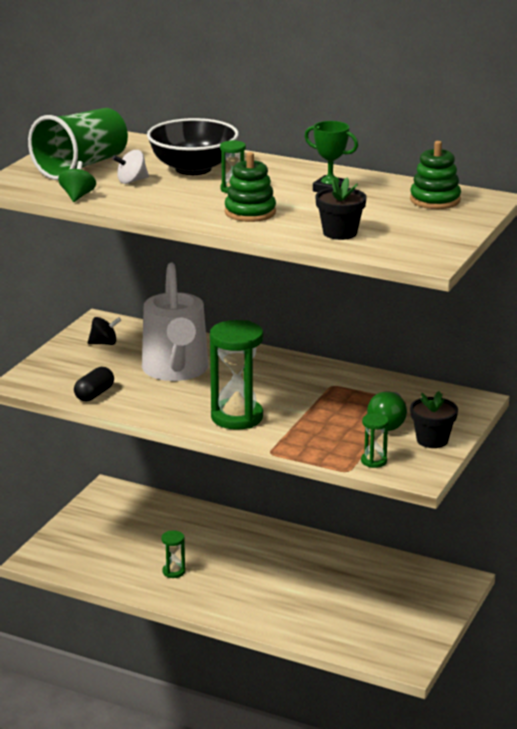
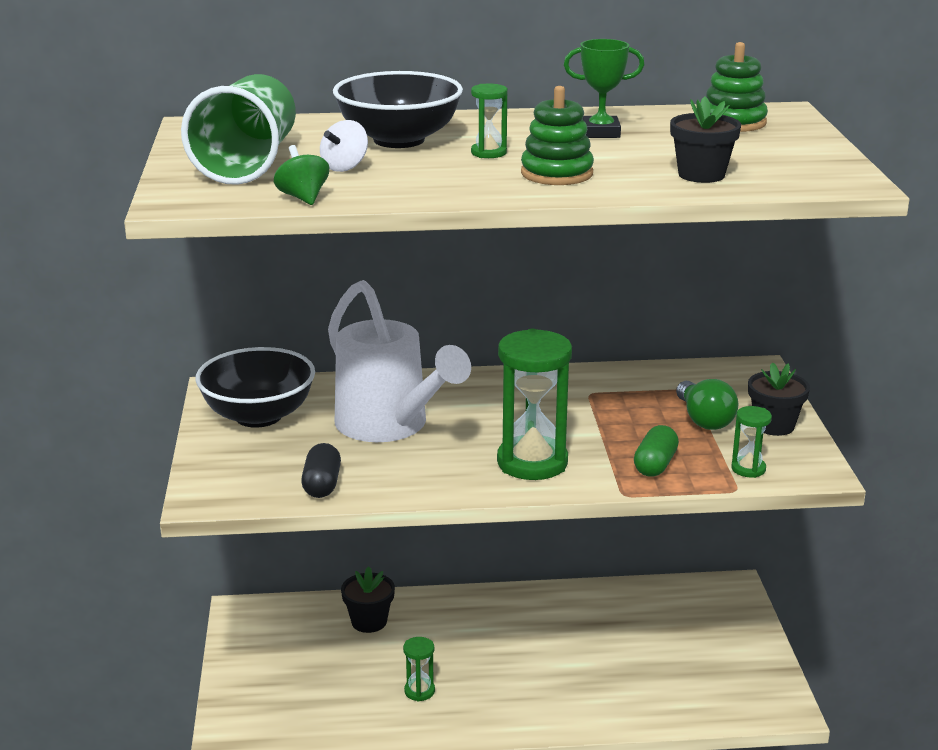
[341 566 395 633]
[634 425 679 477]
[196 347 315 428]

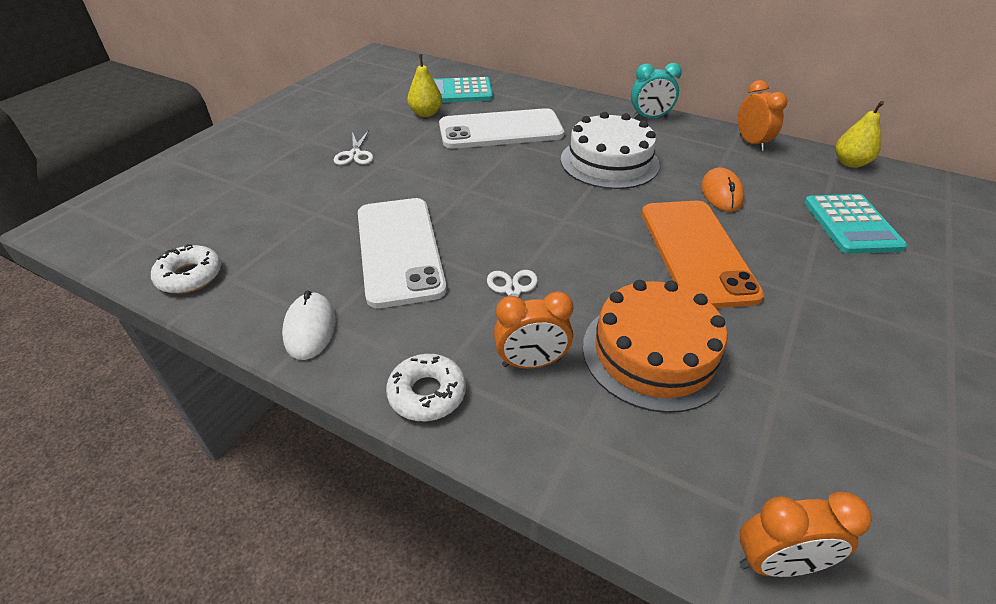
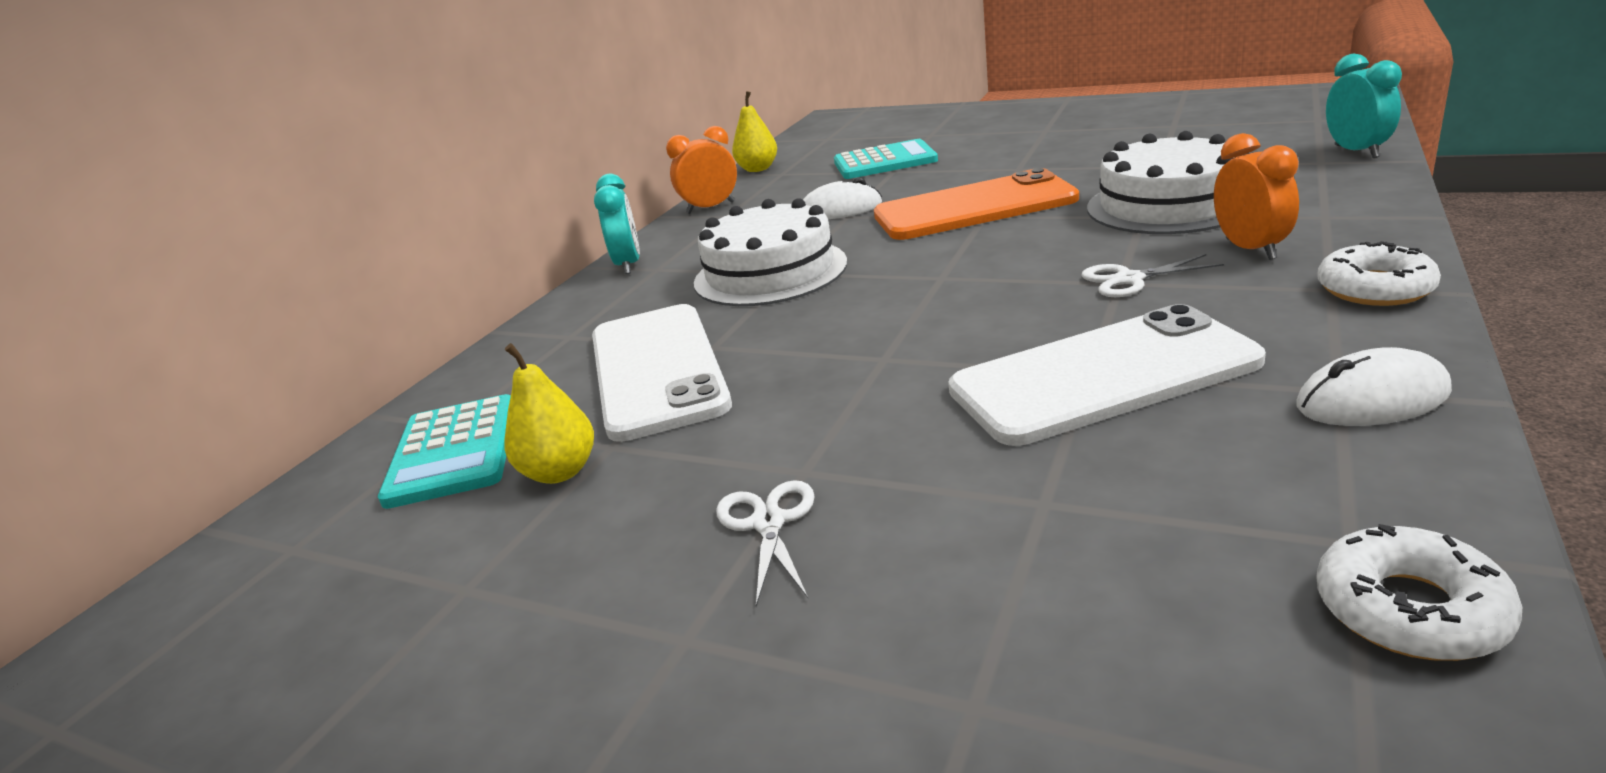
[1087 131 1235 234]
[803 177 882 219]
[1326 53 1402 158]
[716 480 815 607]

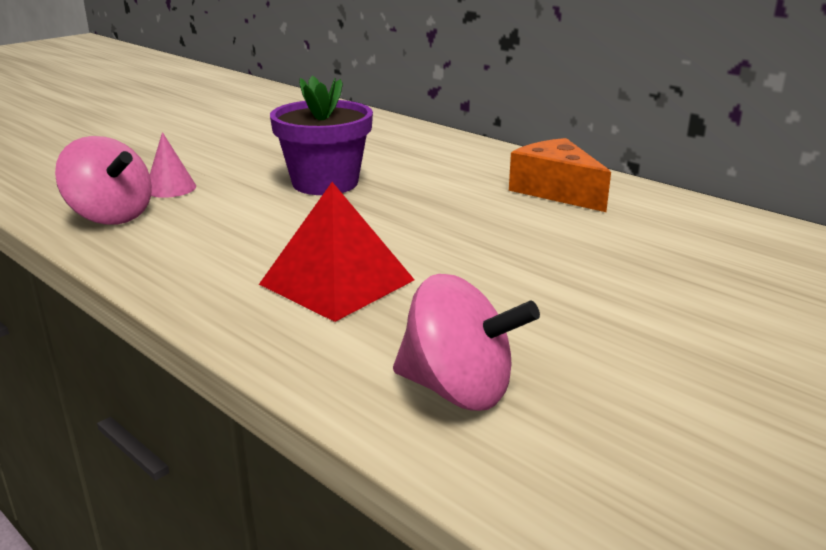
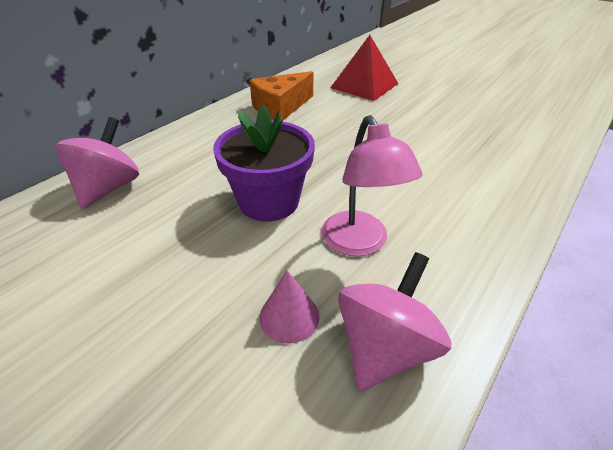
[322 115 422 257]
[330 35 398 101]
[55 117 139 209]

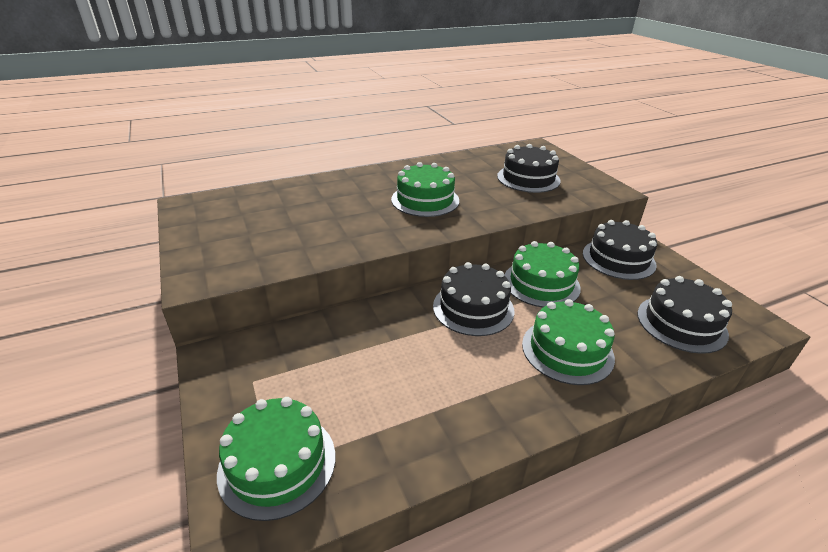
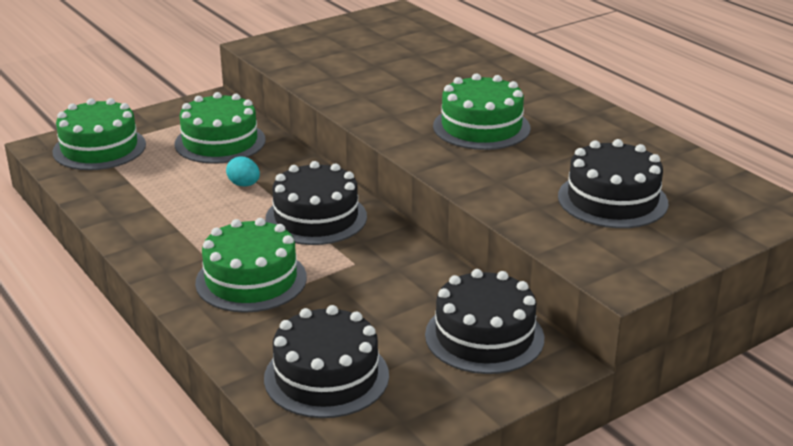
[226 157 260 187]
[174 92 265 164]

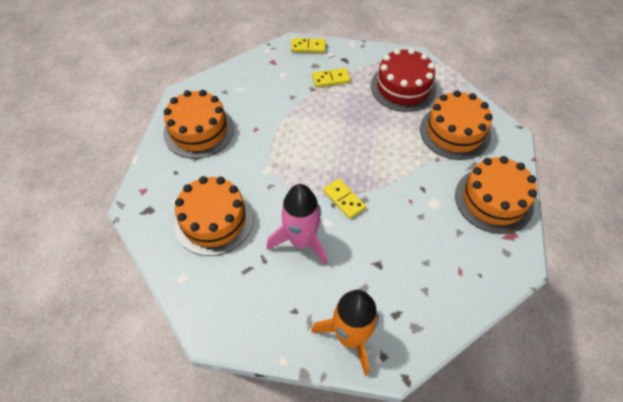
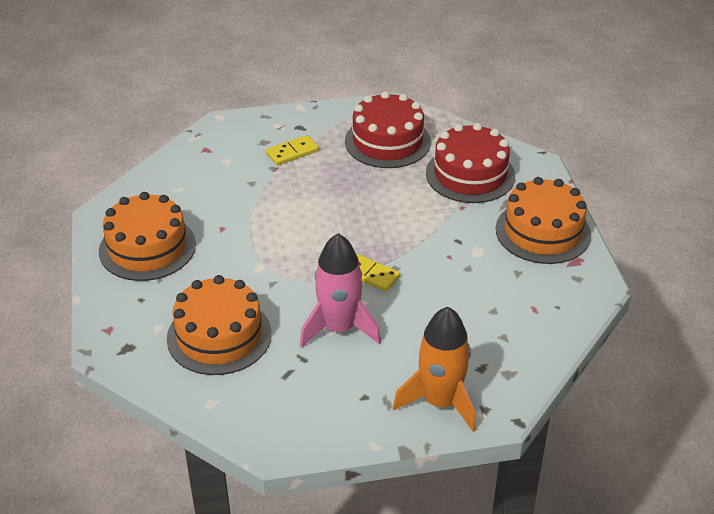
[291 38 326 53] (first image)
[426 123 515 203]

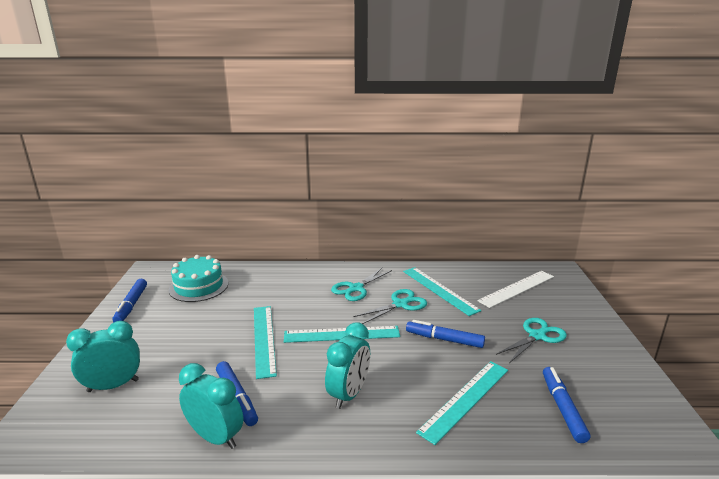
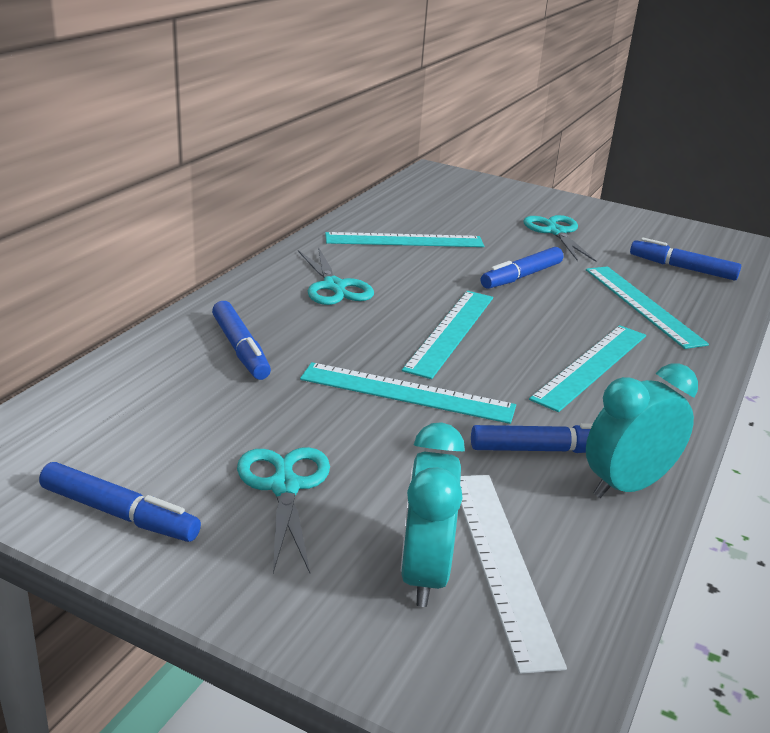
[169 255 228 302] (first image)
[212 301 271 380]
[237 447 330 573]
[460 475 567 674]
[529 325 646 412]

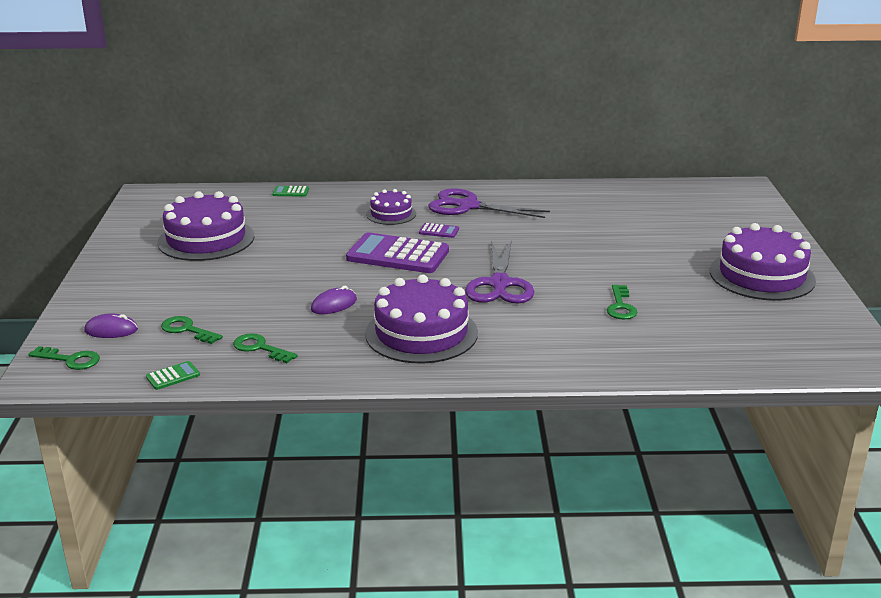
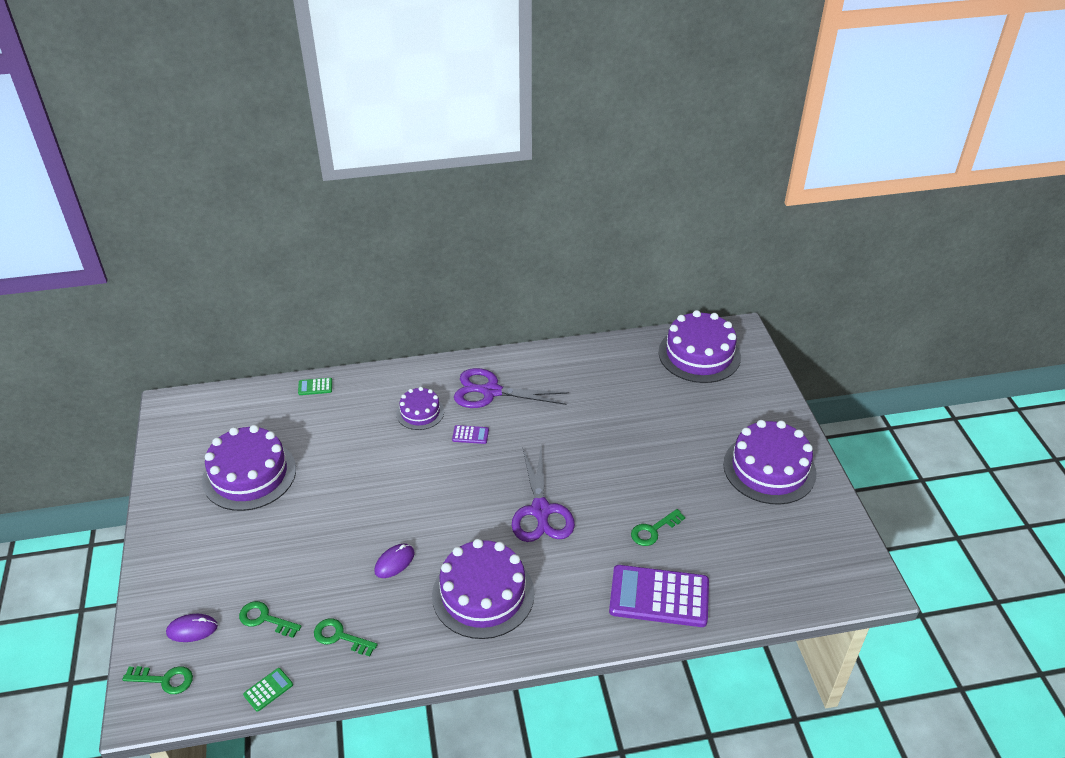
[659 310 741 383]
[609 565 709 627]
[631 509 685 546]

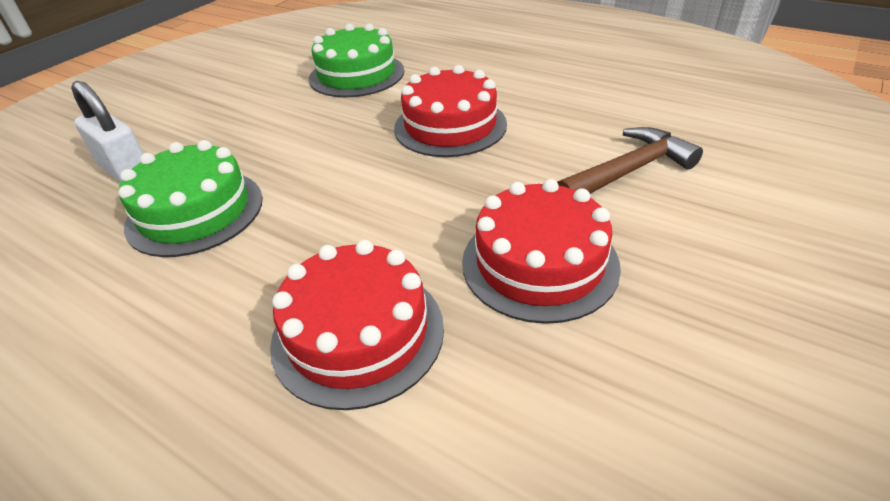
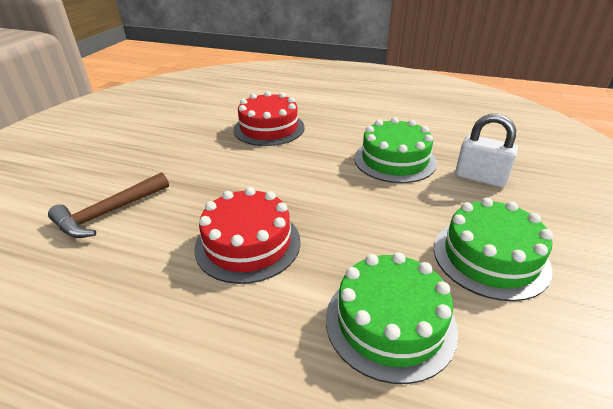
[462 179 621 324] (first image)
[434 198 553 301]

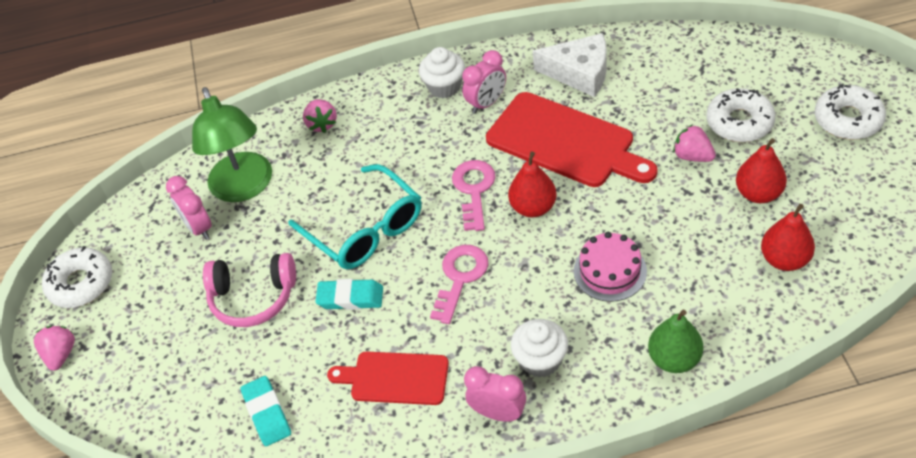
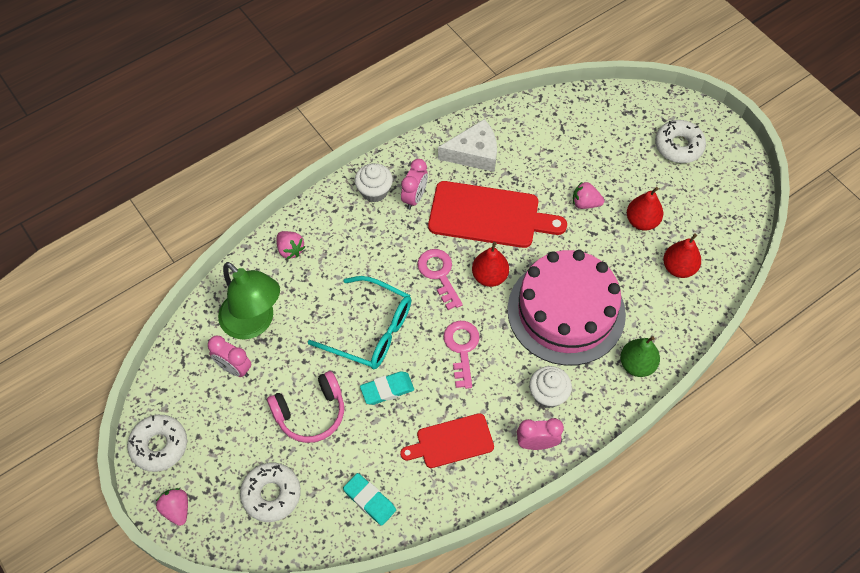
[240 463 301 522]
[508 250 626 366]

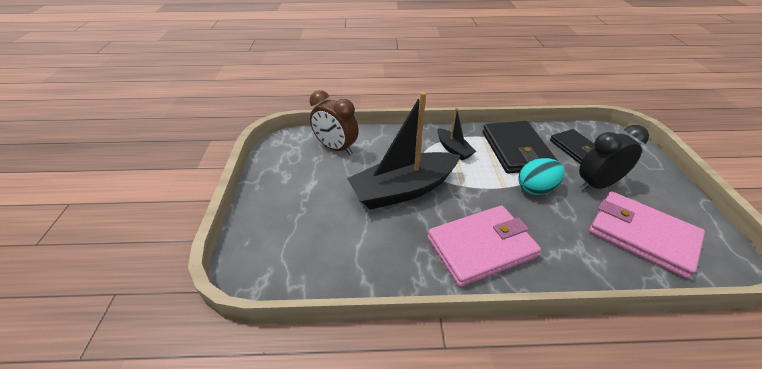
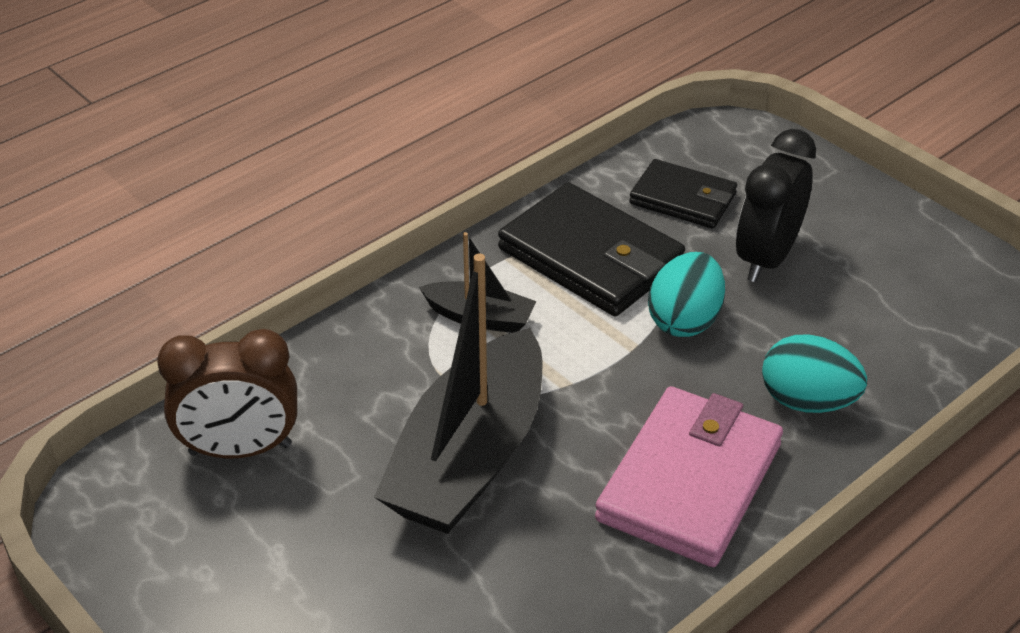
[589 191 705 279] (first image)
[762 334 867 413]

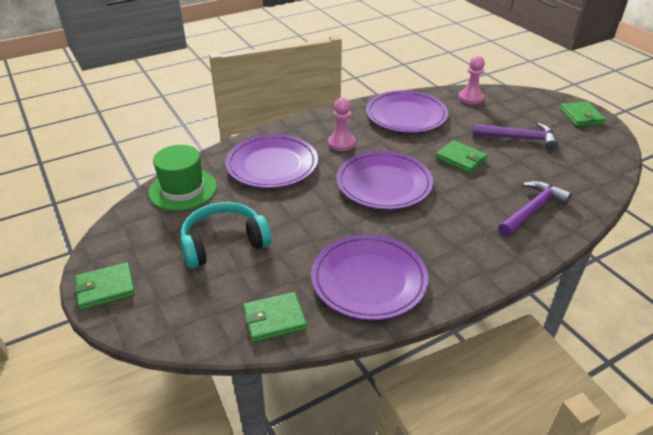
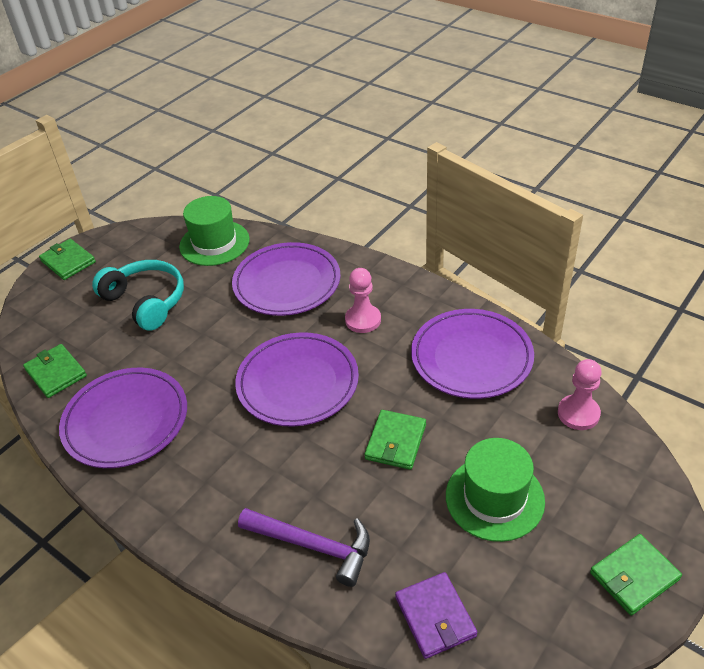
[395 572 477 659]
[446 438 545 542]

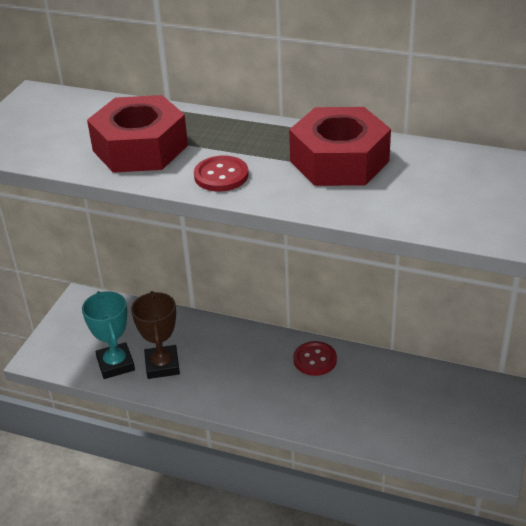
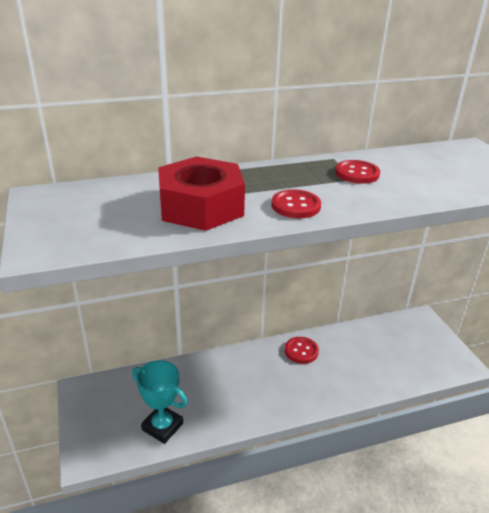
[131 291 180 379] (first image)
[335 160 380 184]

